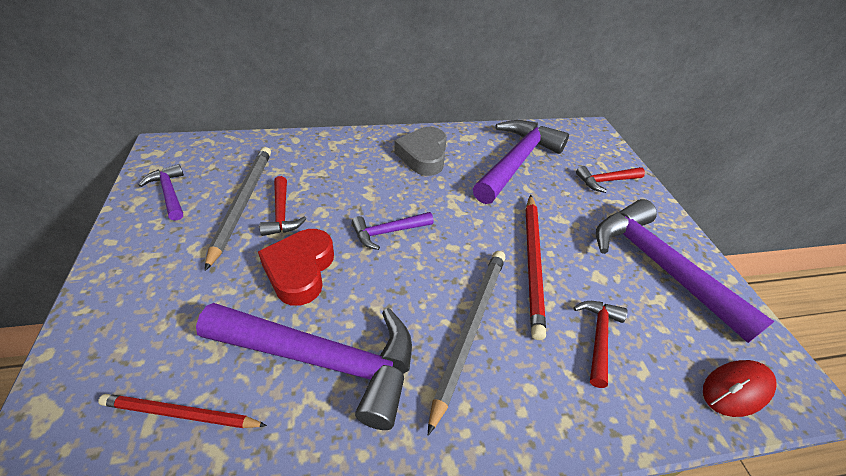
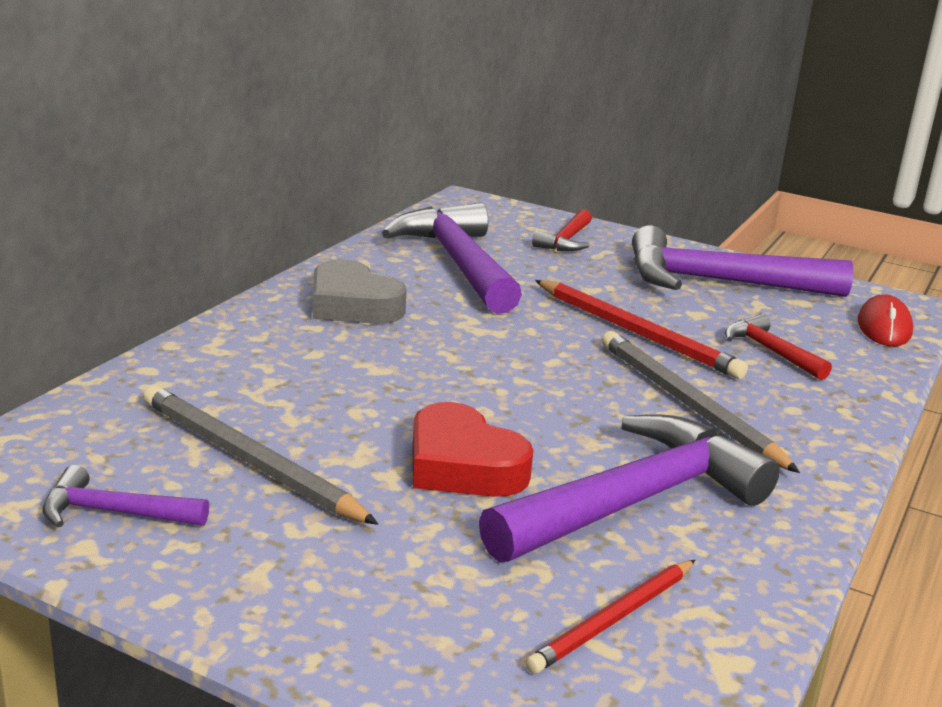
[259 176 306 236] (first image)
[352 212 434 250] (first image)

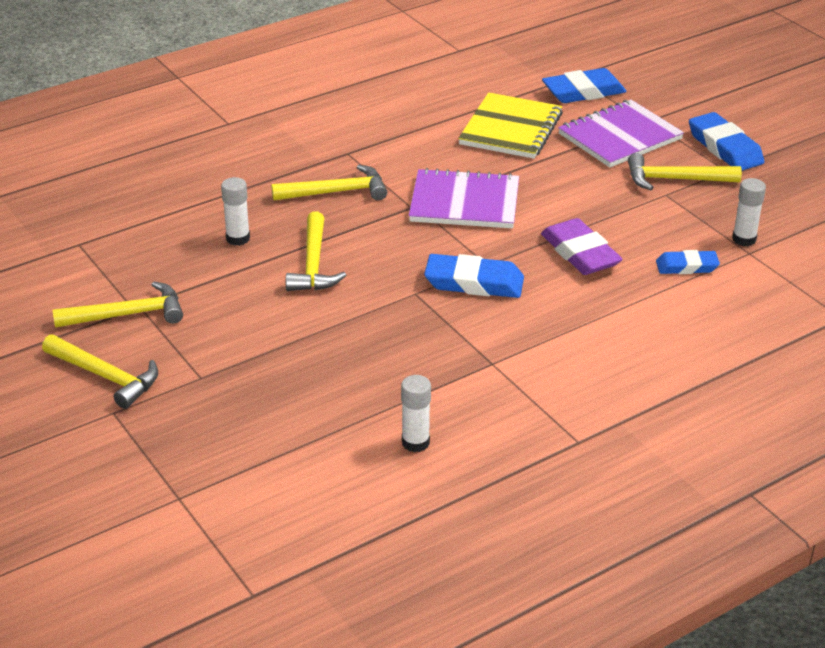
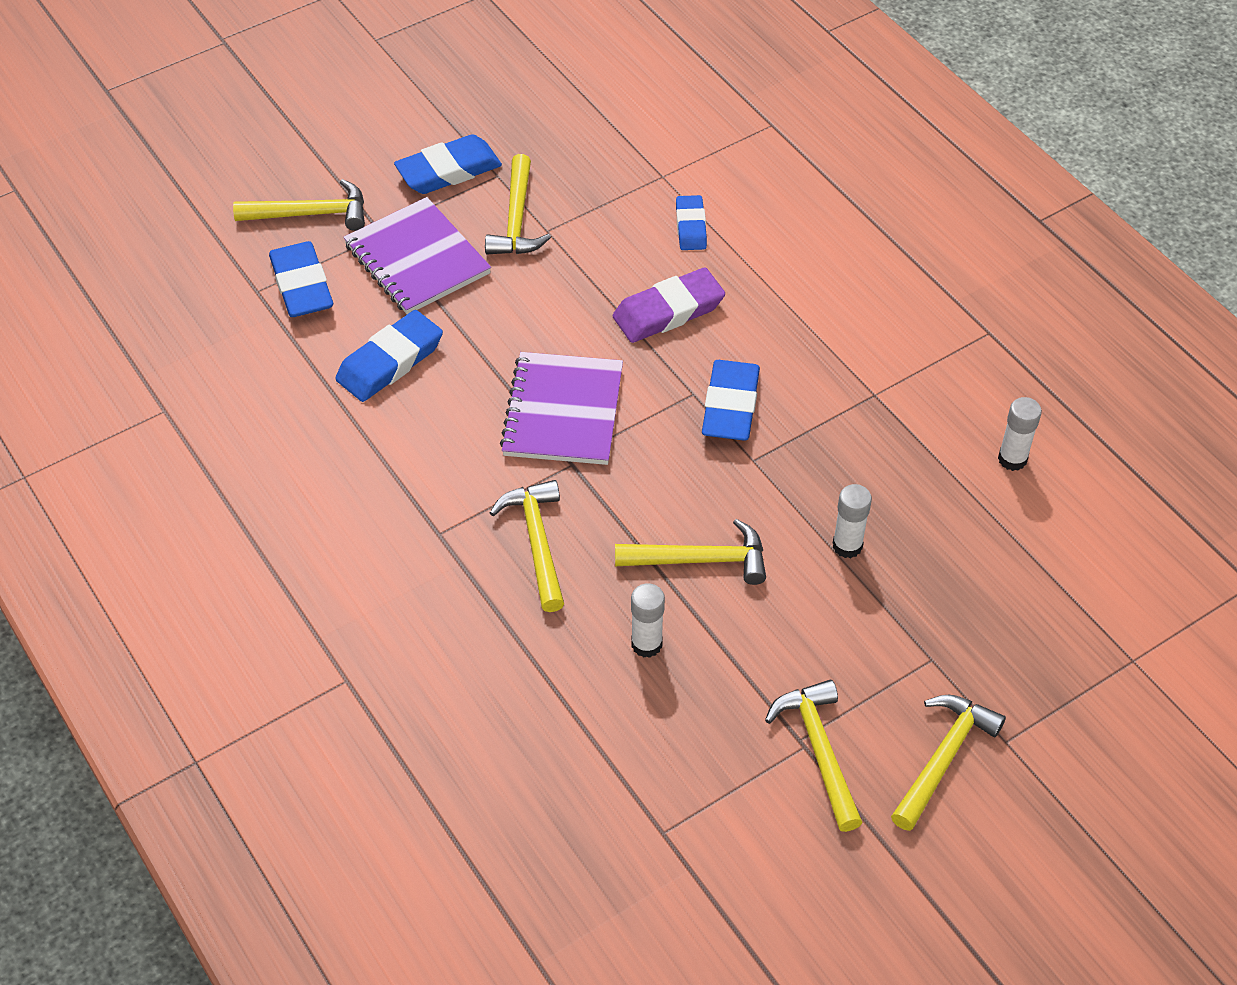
[233 179 365 231]
[833 484 872 558]
[335 310 443 402]

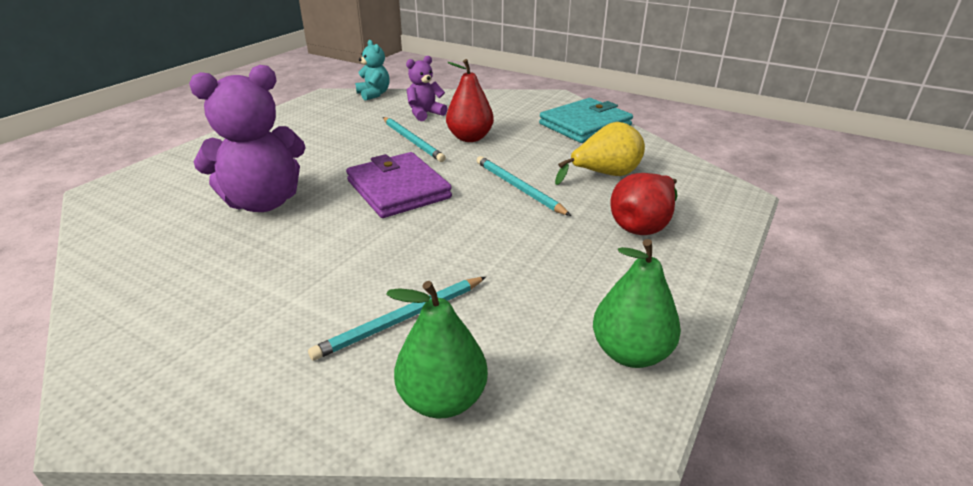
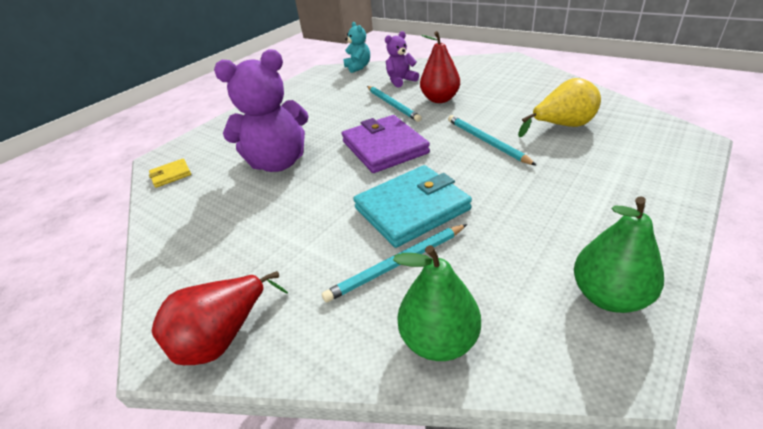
[149 158 191 188]
[353 165 472 248]
[152 271 288 365]

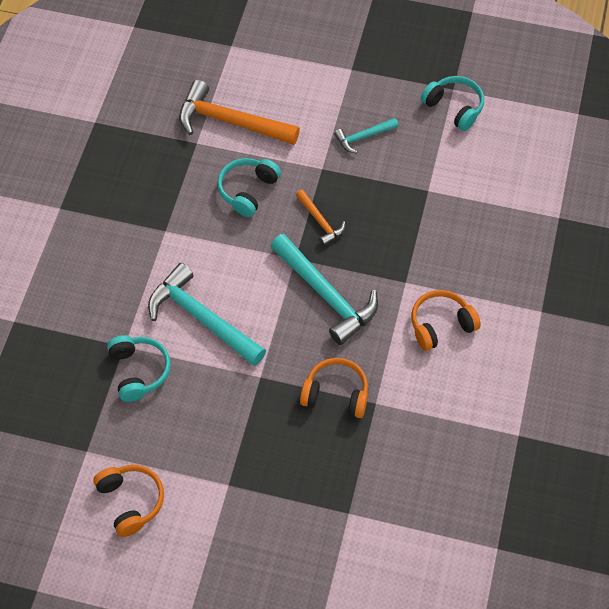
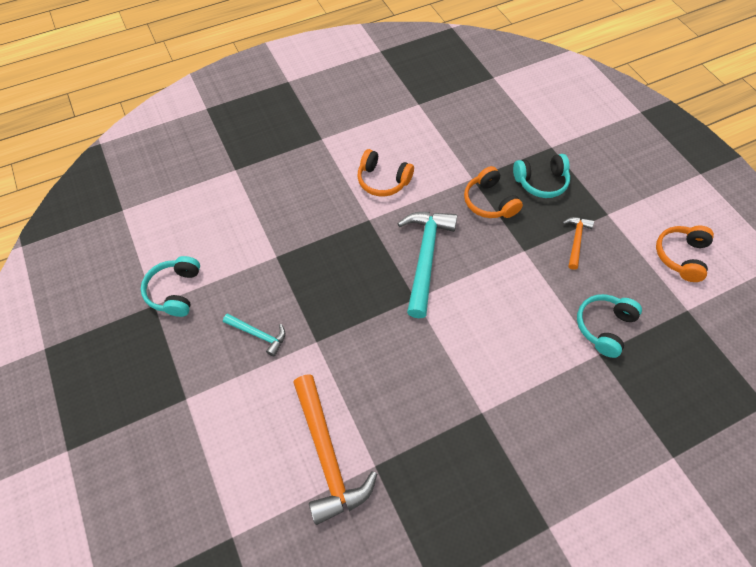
[148 263 266 366] (first image)
[513 154 570 198]
[562 217 594 270]

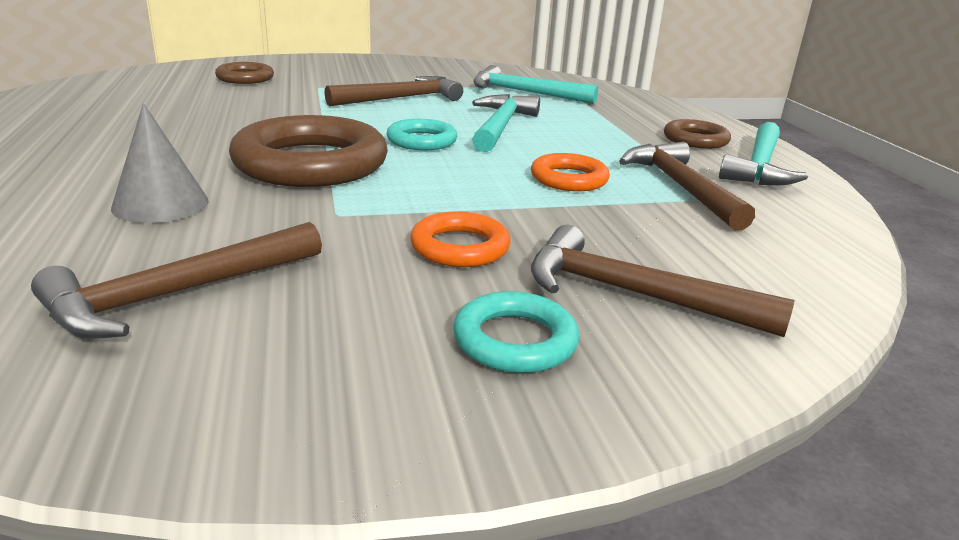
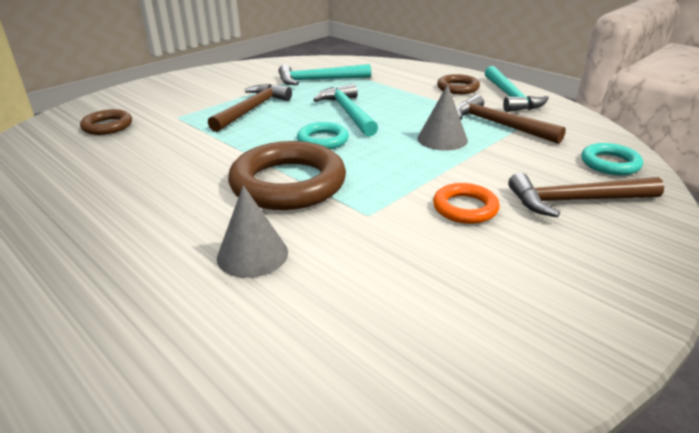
[31 222 322 339] (first image)
[581 143 643 175]
[417 84 468 150]

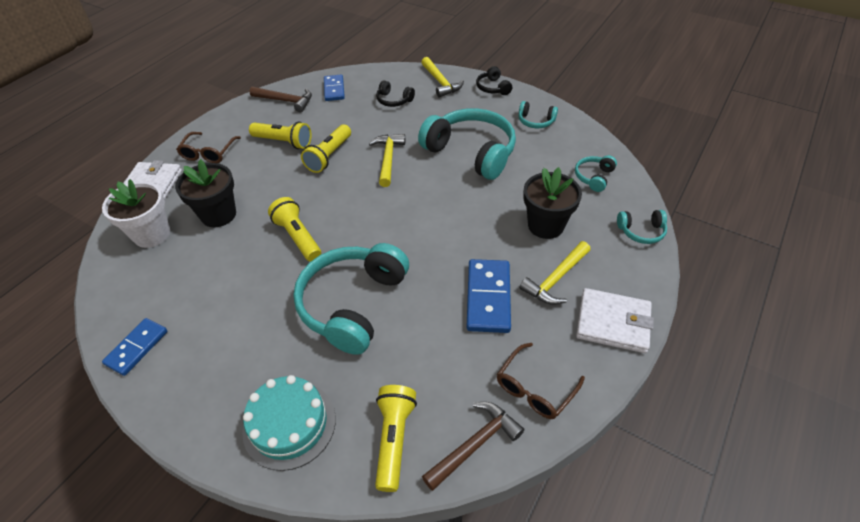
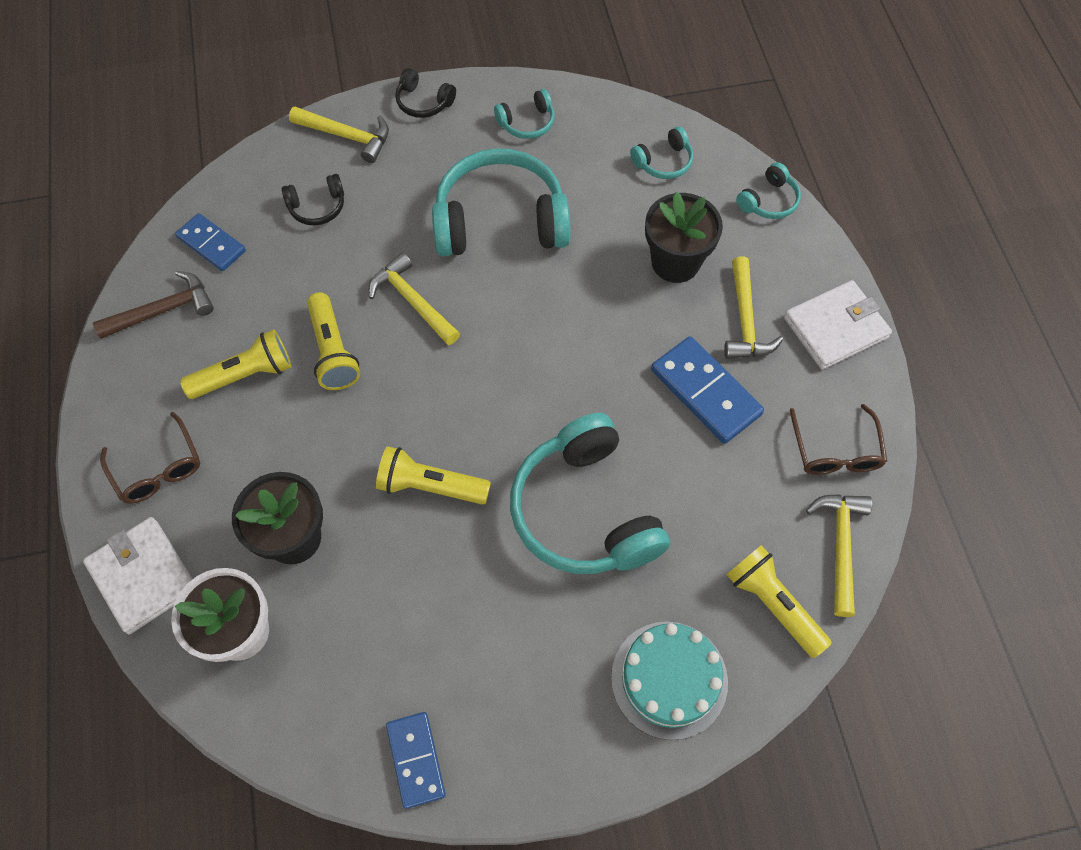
[806 494 872 617]
[630 126 693 179]

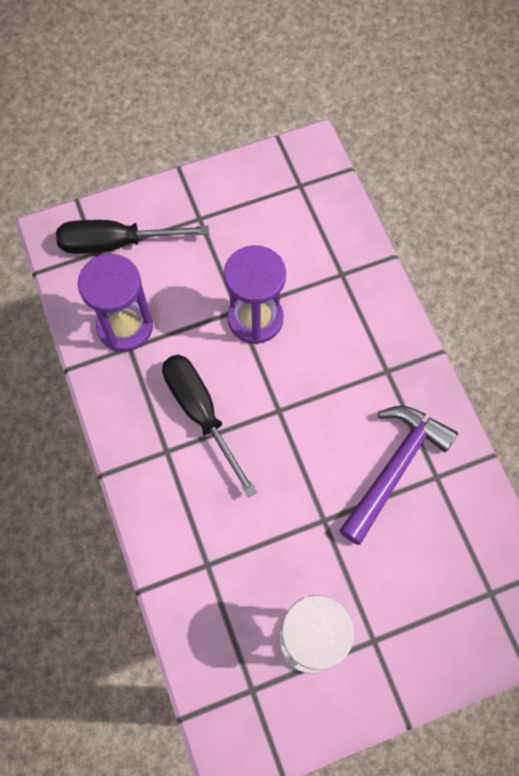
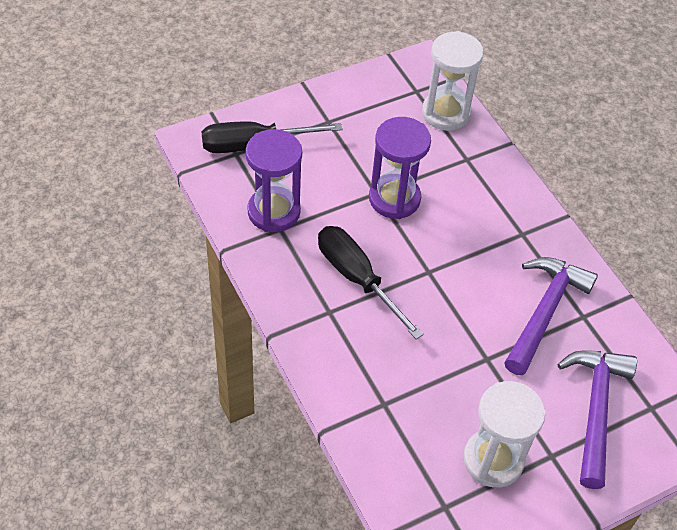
[422 31 484 131]
[557 350 637 489]

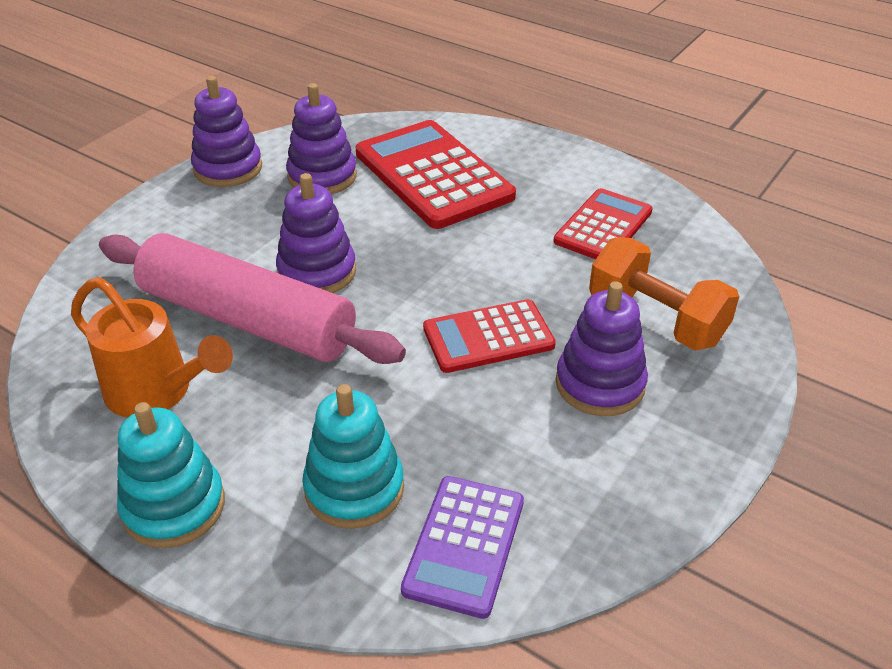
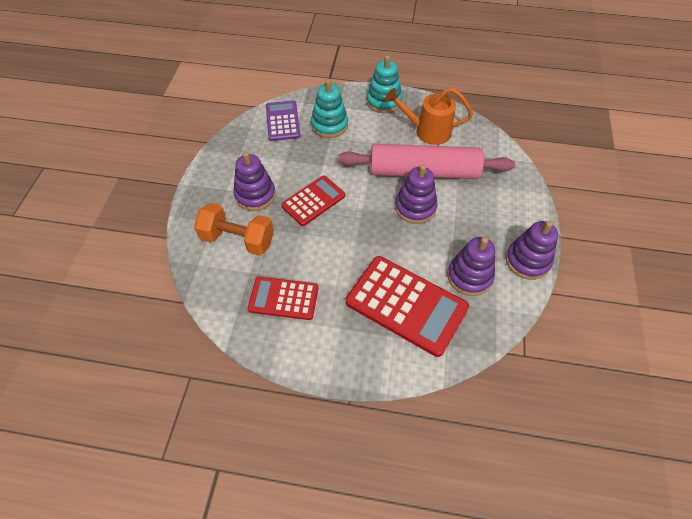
[248 277 318 320]

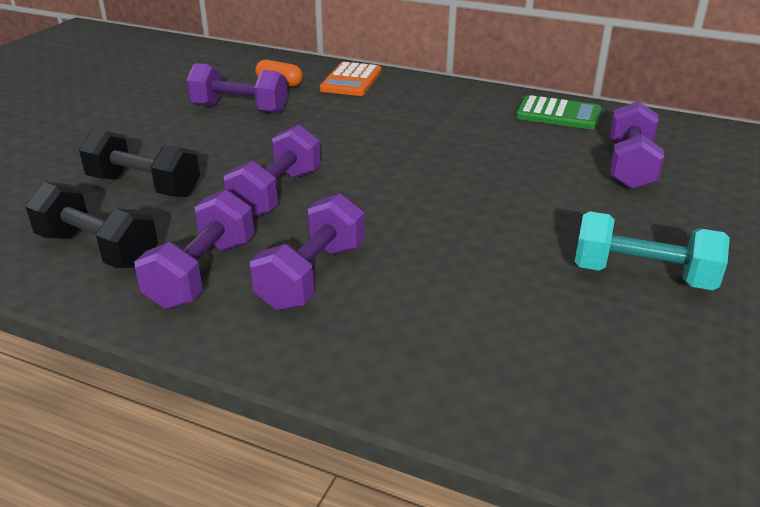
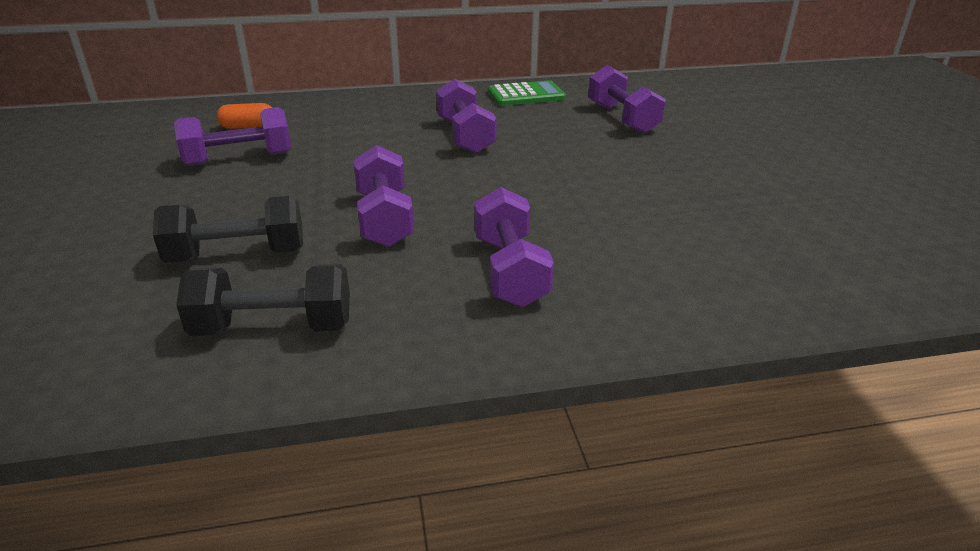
[320 62 381 96] (first image)
[575 211 730 290] (first image)
[436 78 497 154]

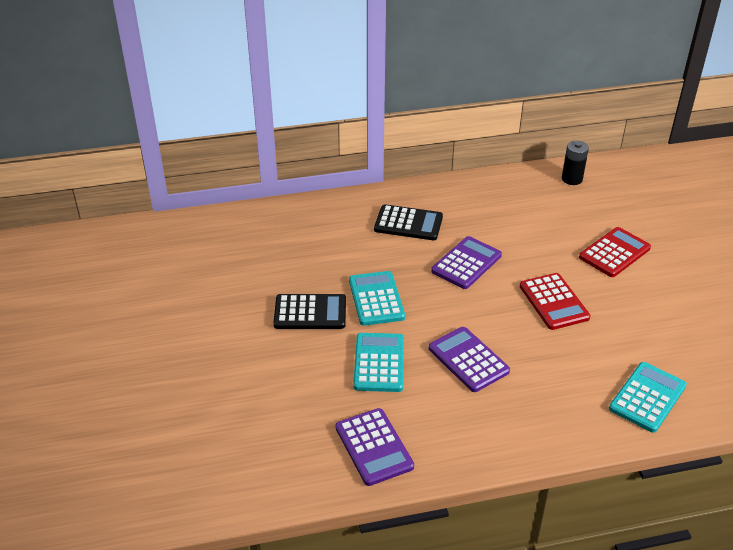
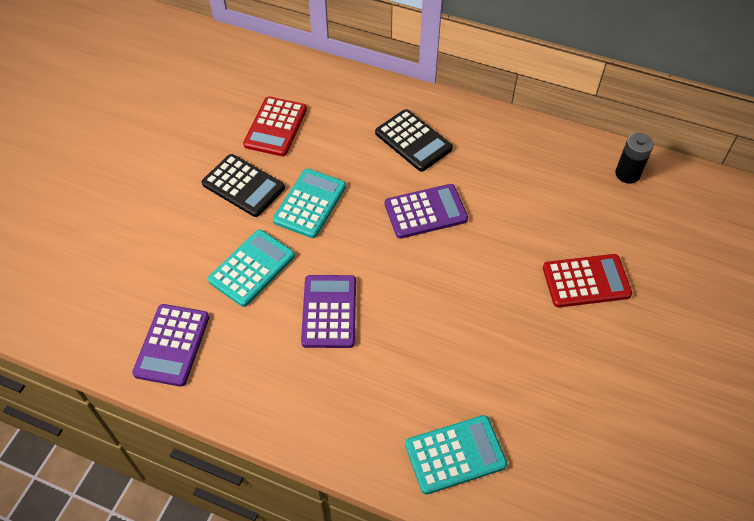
[243 96 307 156]

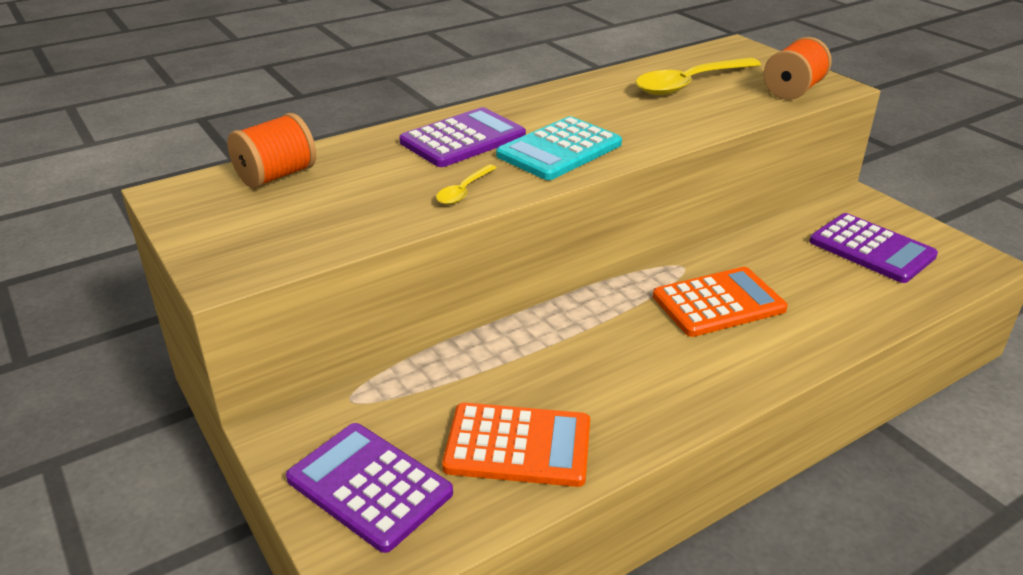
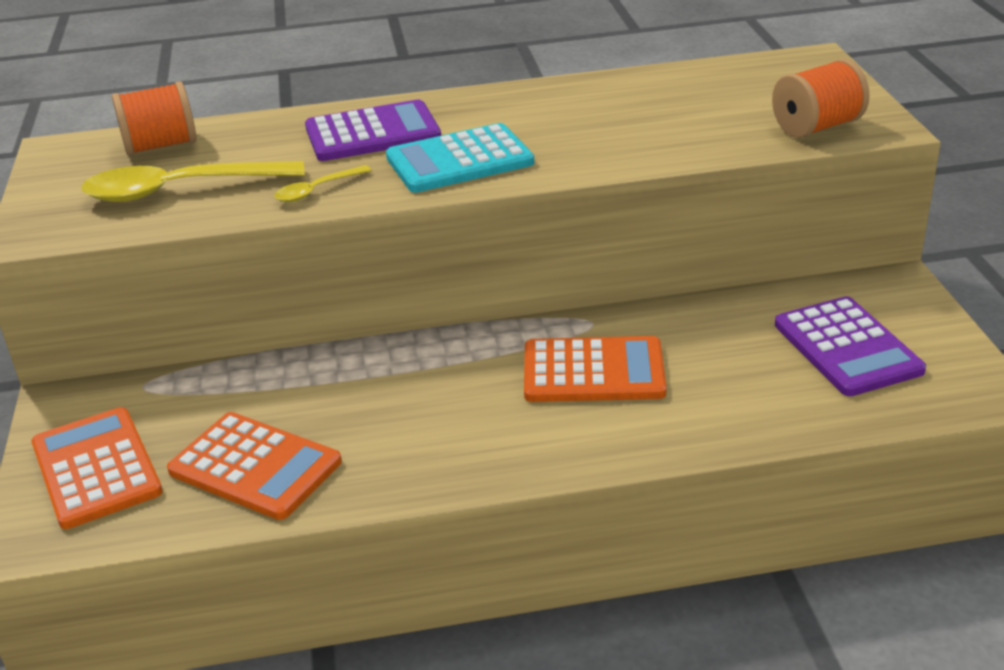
[81 161 305 202]
[31 407 163 529]

